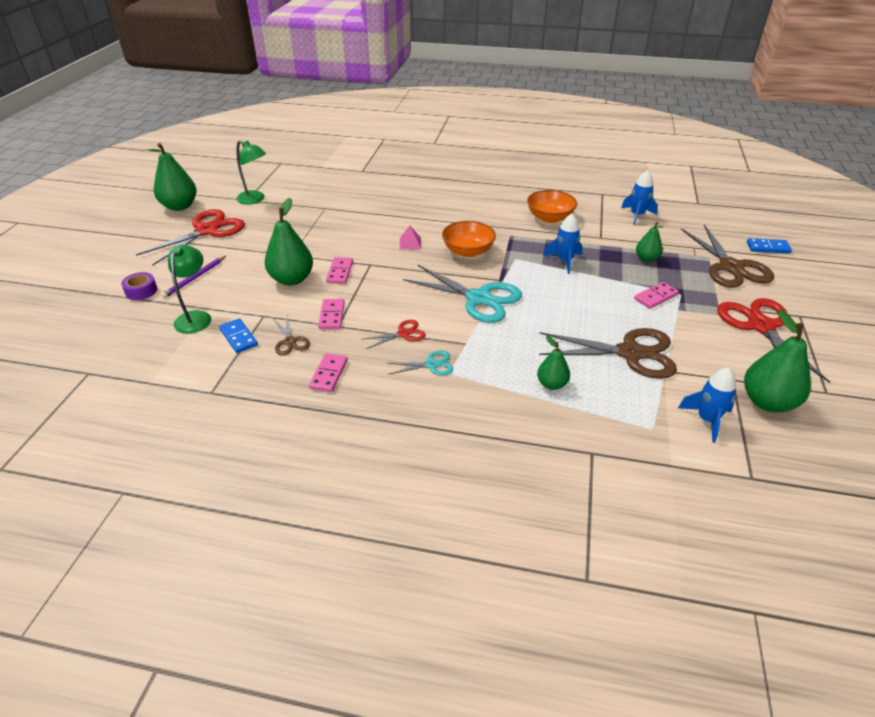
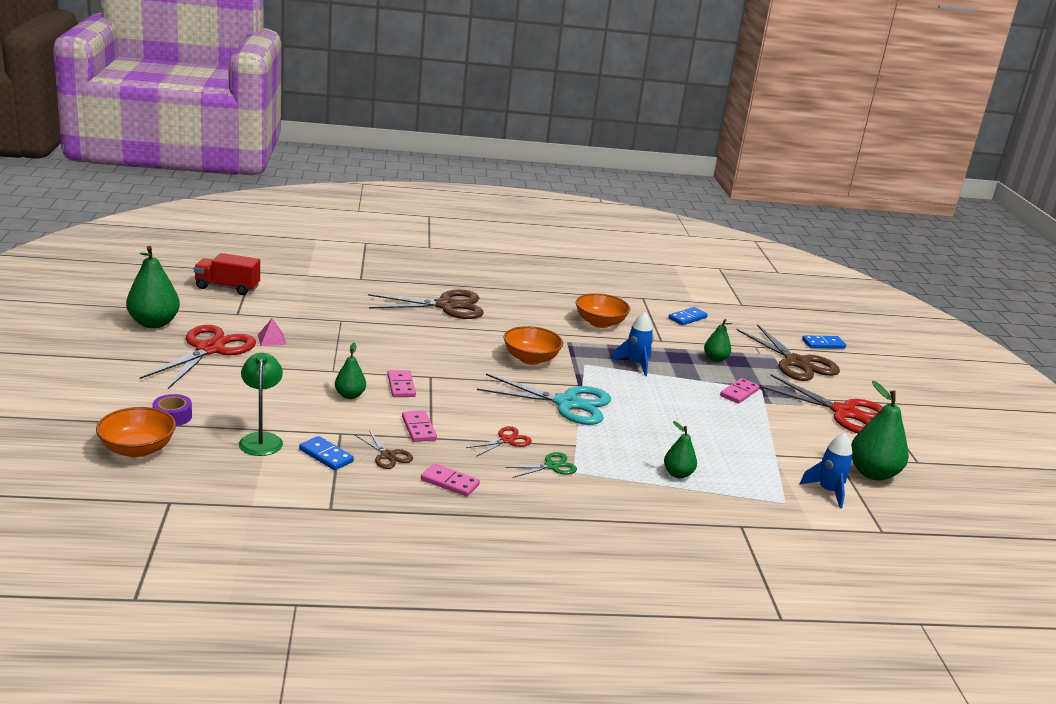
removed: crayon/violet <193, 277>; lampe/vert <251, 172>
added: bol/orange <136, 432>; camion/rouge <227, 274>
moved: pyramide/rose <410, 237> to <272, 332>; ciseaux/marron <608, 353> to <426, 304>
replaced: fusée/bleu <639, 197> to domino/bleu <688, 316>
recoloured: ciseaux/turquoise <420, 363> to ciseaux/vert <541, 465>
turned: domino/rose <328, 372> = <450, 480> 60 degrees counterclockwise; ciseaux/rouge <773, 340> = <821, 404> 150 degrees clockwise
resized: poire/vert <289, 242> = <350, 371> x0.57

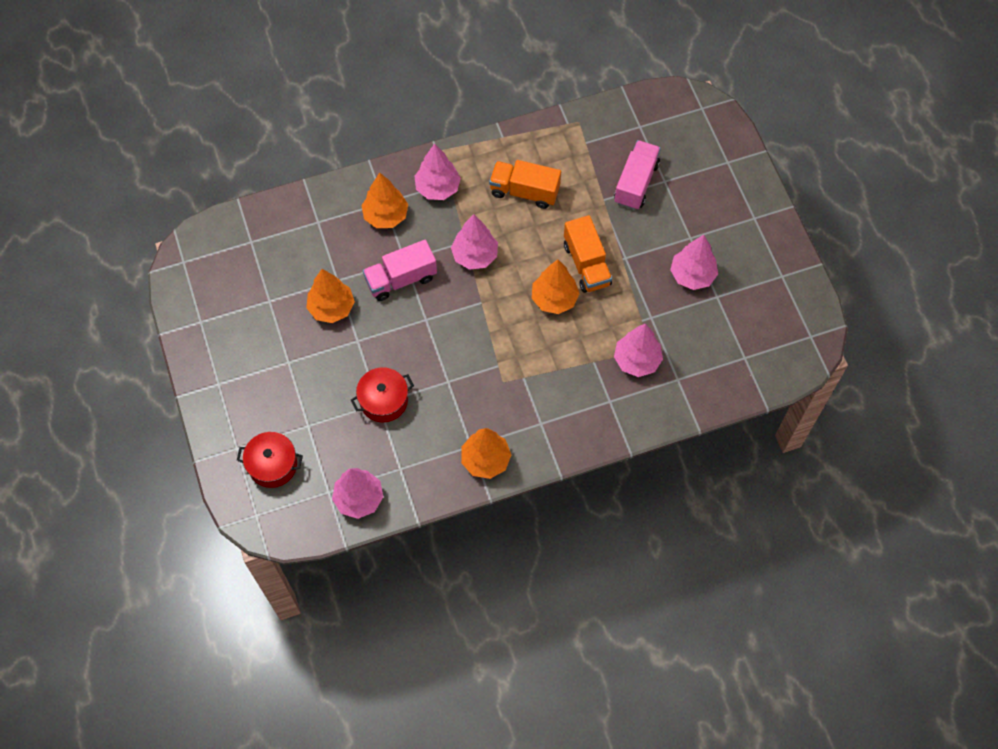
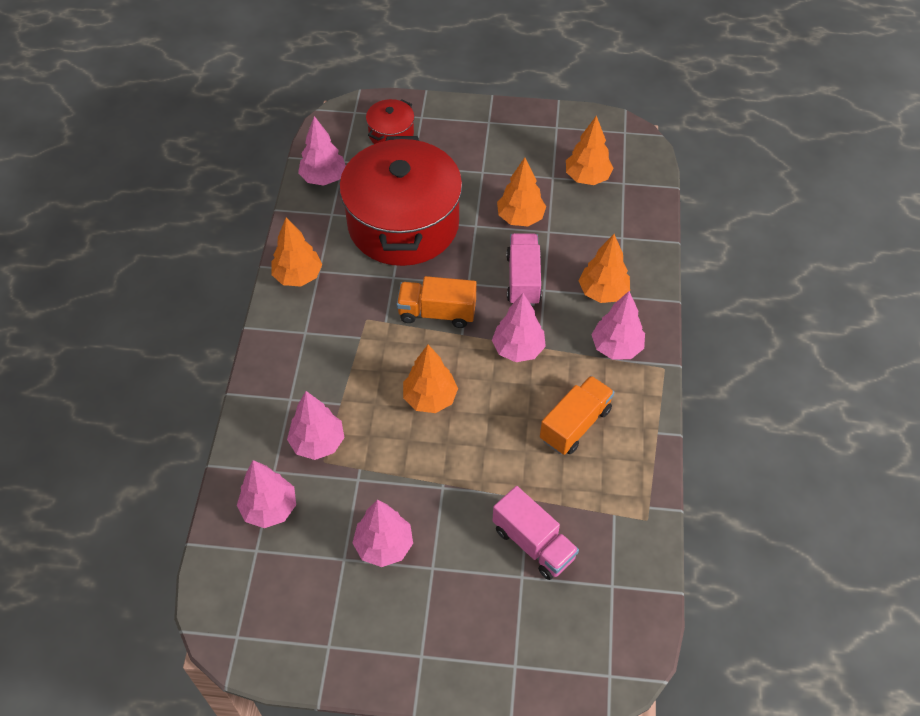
added: arbre/rose <266, 494>; arbre/orange <589, 150>
moved: camion/orange <588, 254> to <437, 302>
resized: marmite/rouge <382, 395> = <401, 201> x2.31

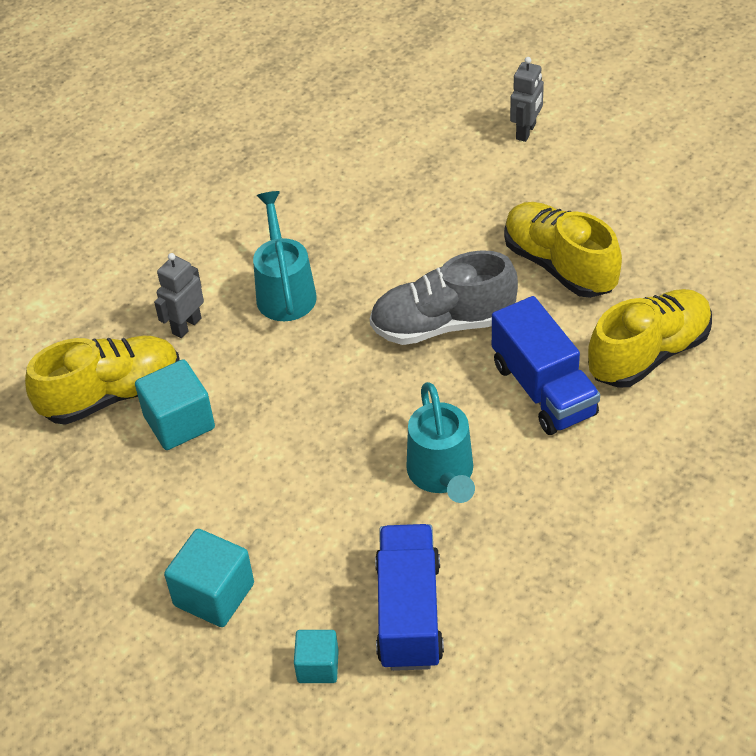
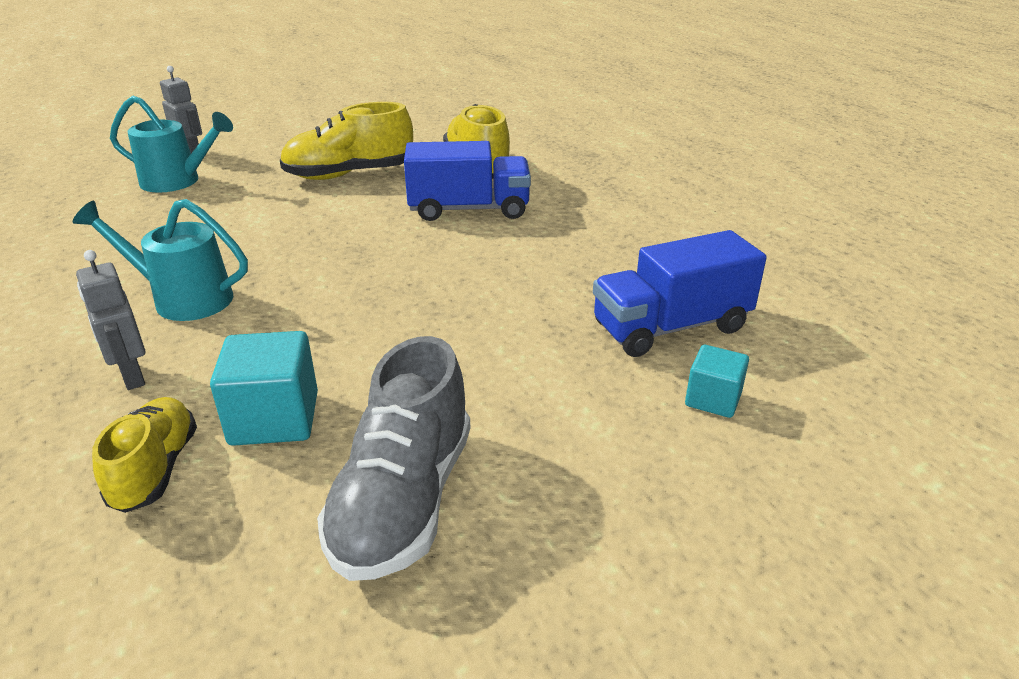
removed: cube/turquoise <209, 578>
moved: arrosoir/turquoise <440, 442> to <171, 144>; chaussure/gris <444, 297> to <393, 458>
turned: camion/bleu <409, 597> = <680, 293> 45 degrees counterclockwise
resized: chaussure/jaune <102, 380> = <144, 455> x0.63

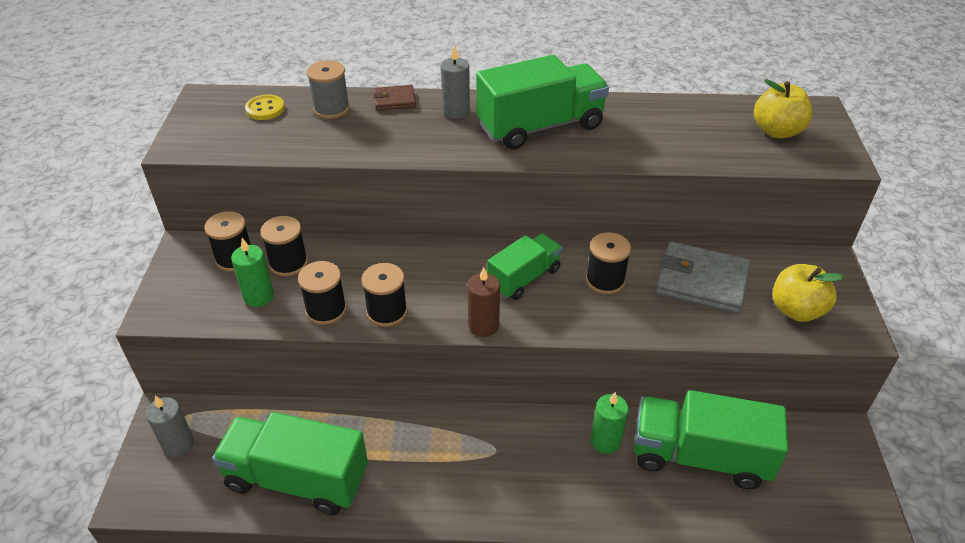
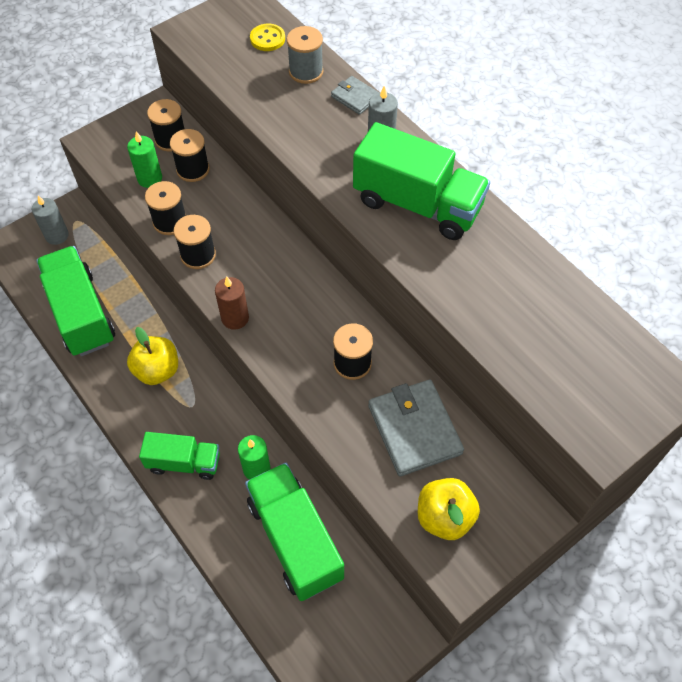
moved: pomme/jaune <783, 108> to <152, 356>; camion/vert <524, 267> to <179, 456>
recoloured: portefeuille/marron <394, 98> to portefeuille/gris <355, 95>

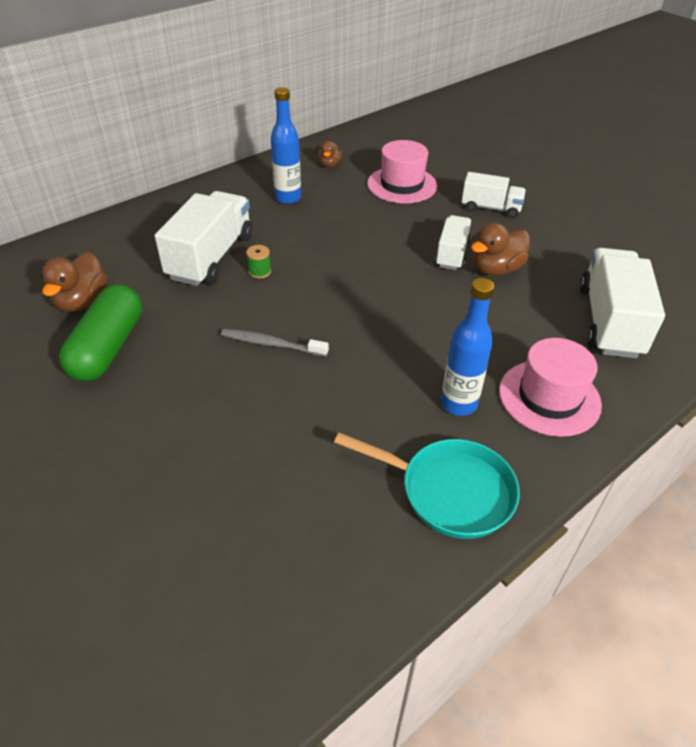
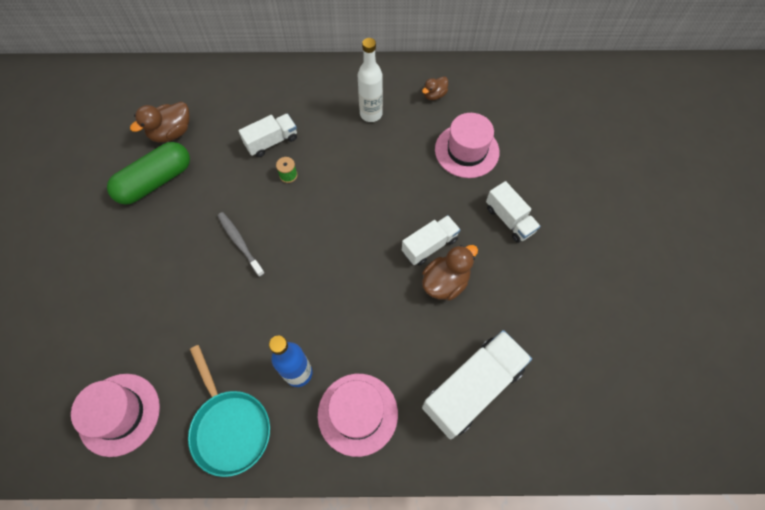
added: chapeau/rose <115, 415>
recoloured: bouteille/bleu <286, 145> to bouteille/blanc <370, 80>
turned: canard/marron <500, 249> = <450, 272> 135 degrees clockwise
resized: camion/blanc <204, 238> = <268, 135> x0.59

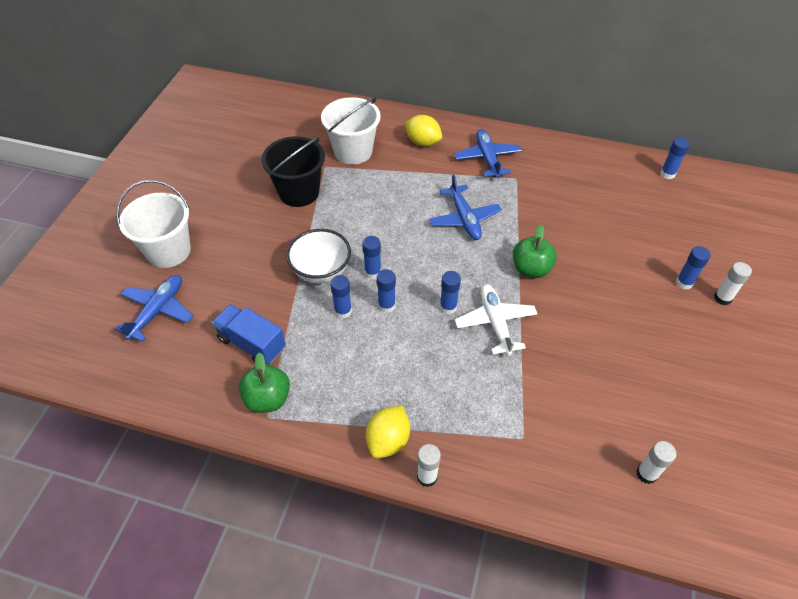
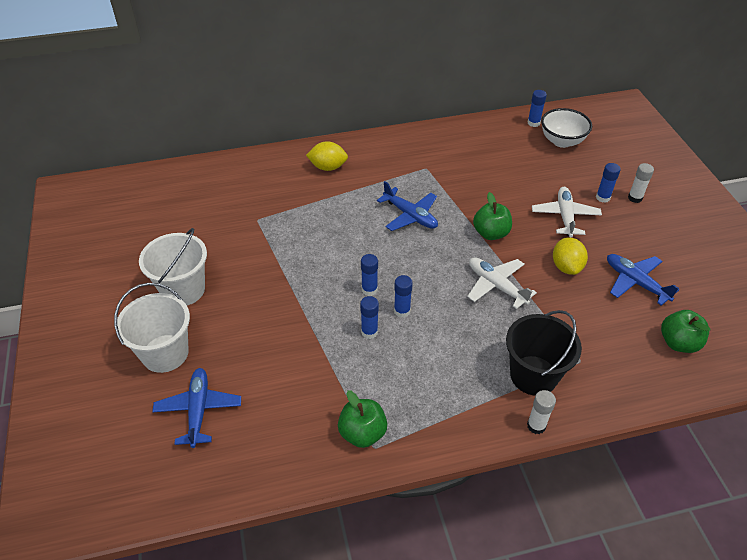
removed: camion/bleu <249, 334>; bâton de colle/bleu <450, 292>
added: avion/blanc <567, 212>
moved: seau/blanc <351, 131> to <173, 267>; seau/noir <293, 171> to <544, 353>; bol/blanc <318, 256> to <566, 128>; citron/jaune <388, 432> to <570, 256>; avion/bleu <488, 153> to <643, 280>
replaced: bâton de colle/blanc <656, 462> to pomme/vert <685, 331>

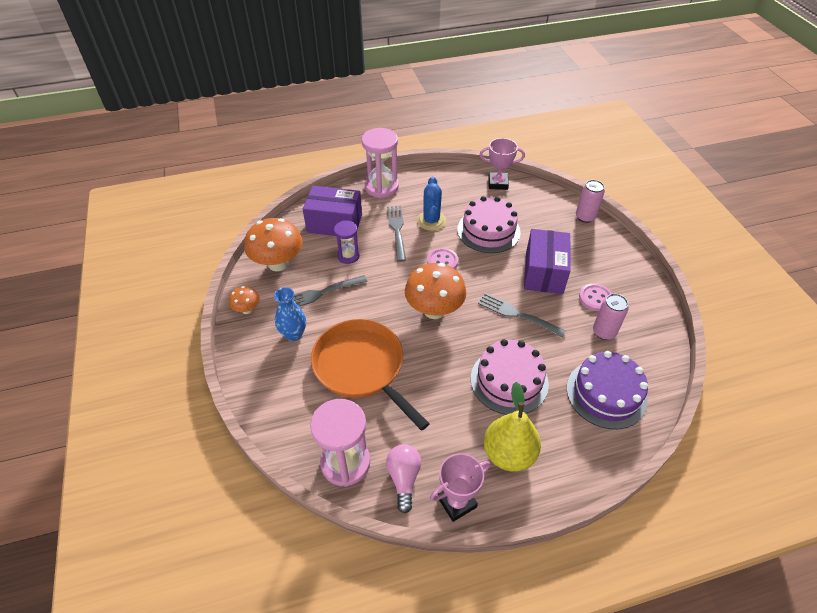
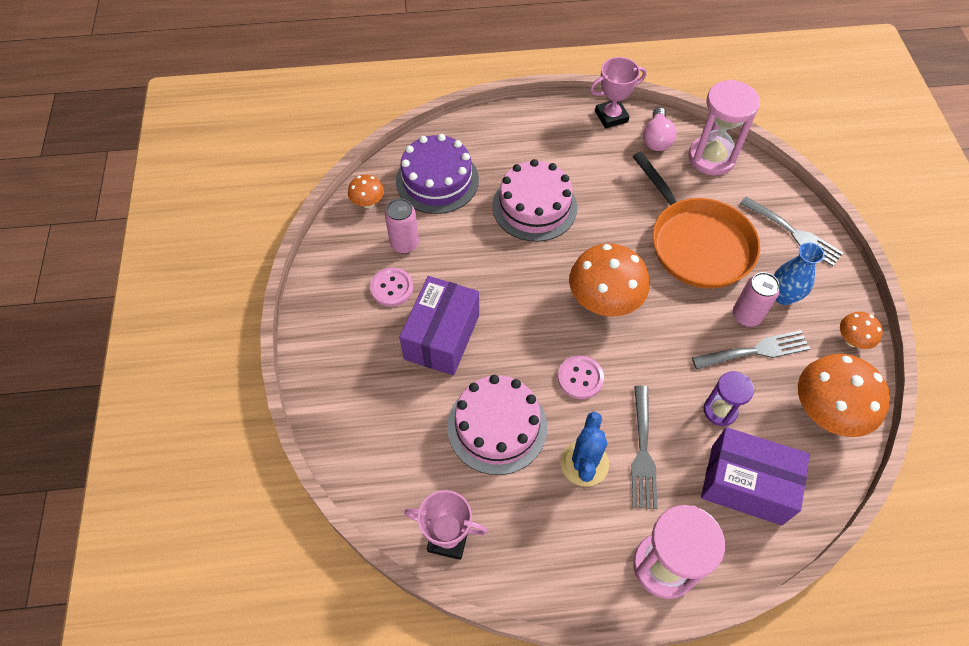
removed: poire/jaune <512, 427>
added: champignon/orange <366, 191>
moved: canette/rose <590, 201> to <756, 299>; fourchette/gris <522, 315> to <791, 231>

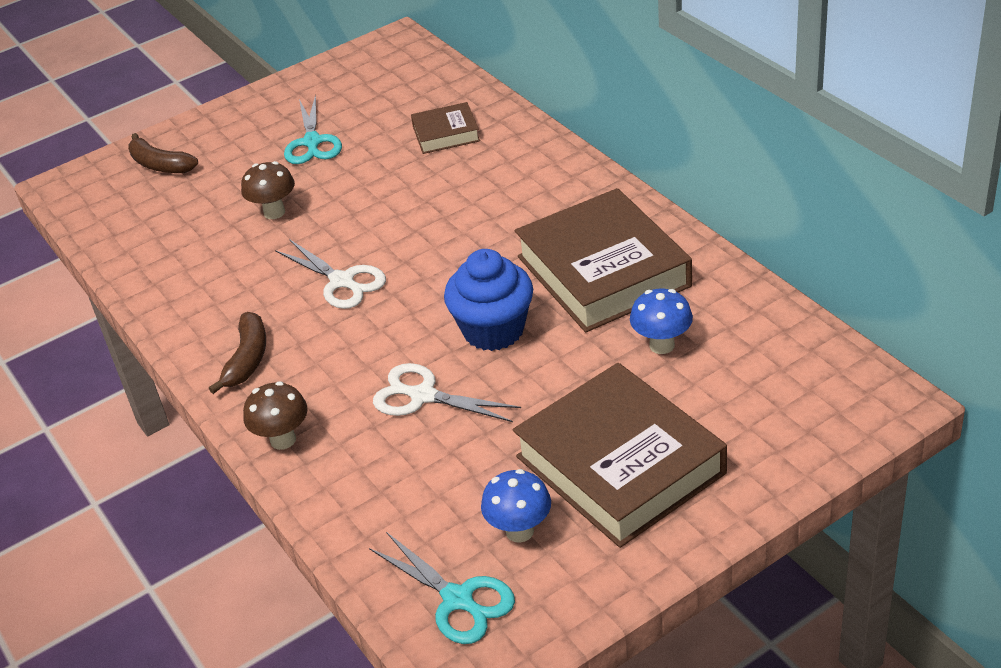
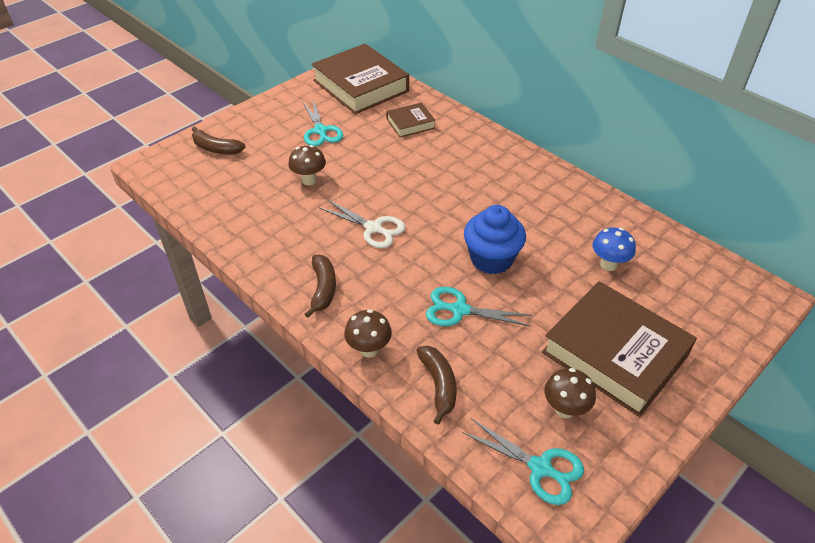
added: banane/marron <436, 385>
moved: livre/marron <603, 260> to <360, 79>
recoloured: ciseaux/blanc <447, 392> to ciseaux/turquoise <479, 307>; champignon/bleu <516, 506> to champignon/marron <570, 393>

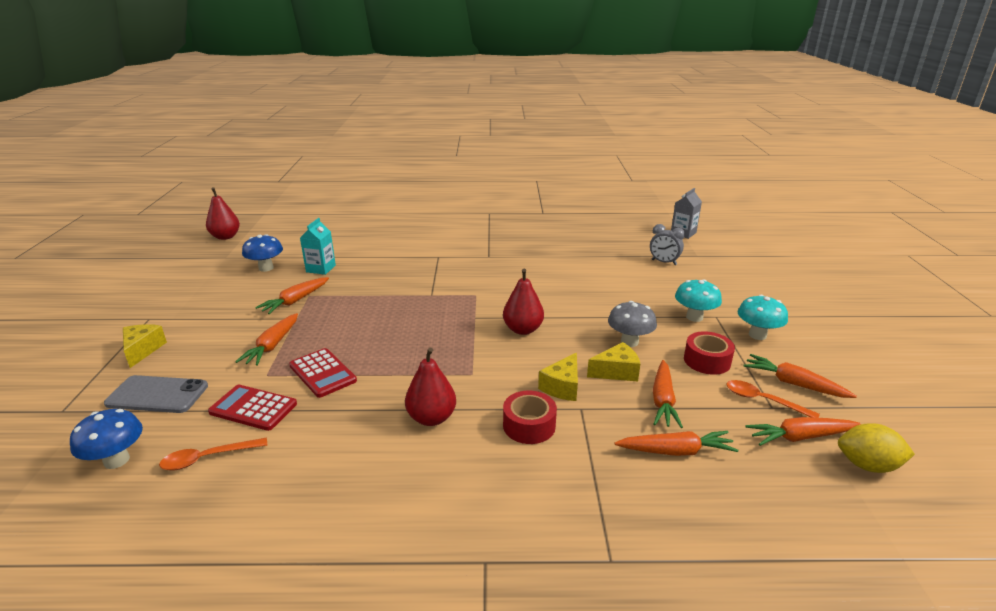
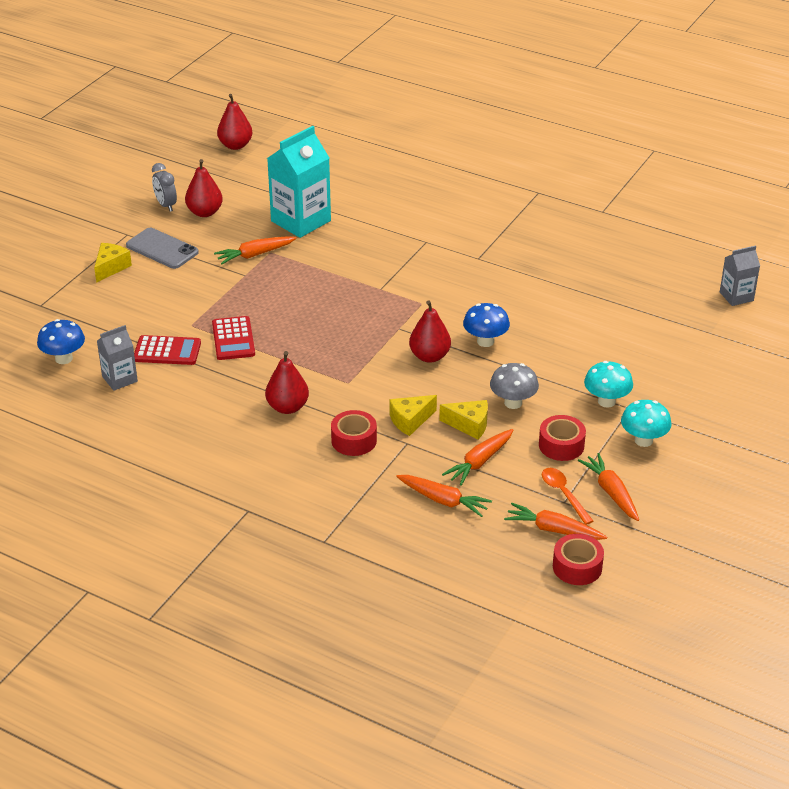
removed: carotte/orange <266, 339>
added: poire/rouge <204, 188>
moved: téléphone/gris <156, 394> to <162, 248>; réveil/gris <667, 244> to <164, 187>; champignon/bleu <262, 253> to <486, 325>
replaced: cuillère/orange <213, 454> to brique de lait/gris <117, 358>; citron/jaune <876, 448> to ruban adhésif/rouge <578, 559>
turned: calculatrice/rouge <252, 408> = <167, 350> 135 degrees clockwise
resized: brique de lait/turquoise <318, 246> = <299, 182> x1.82

